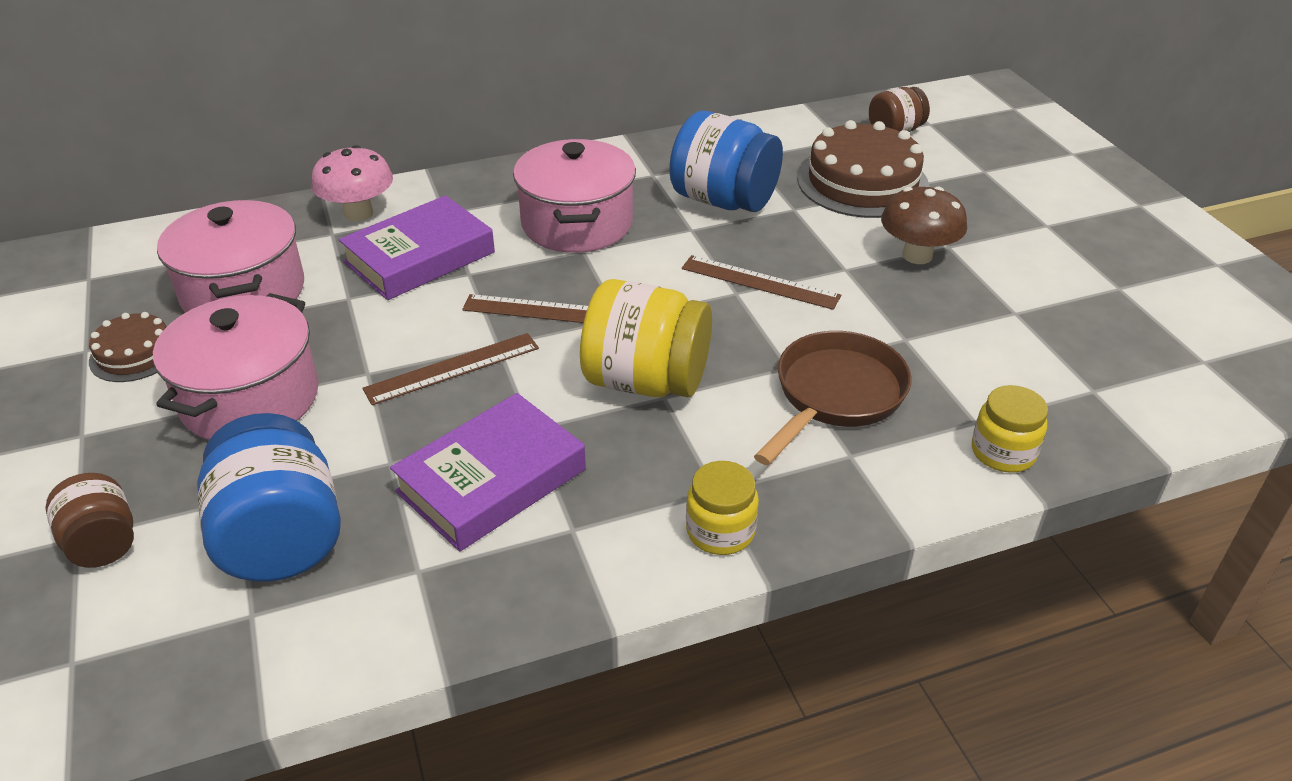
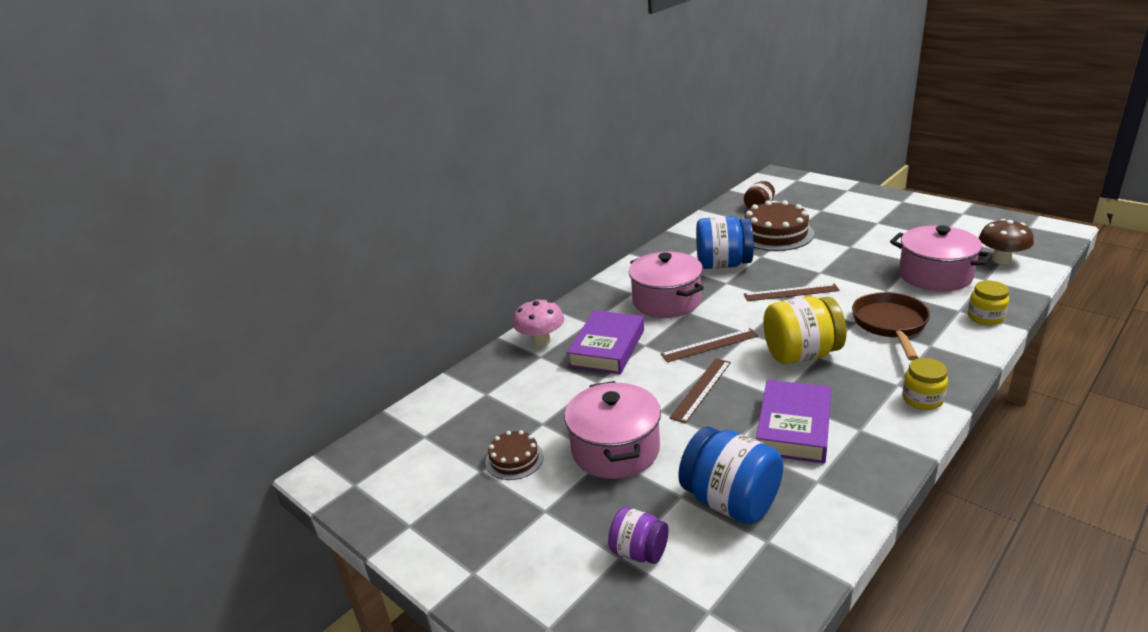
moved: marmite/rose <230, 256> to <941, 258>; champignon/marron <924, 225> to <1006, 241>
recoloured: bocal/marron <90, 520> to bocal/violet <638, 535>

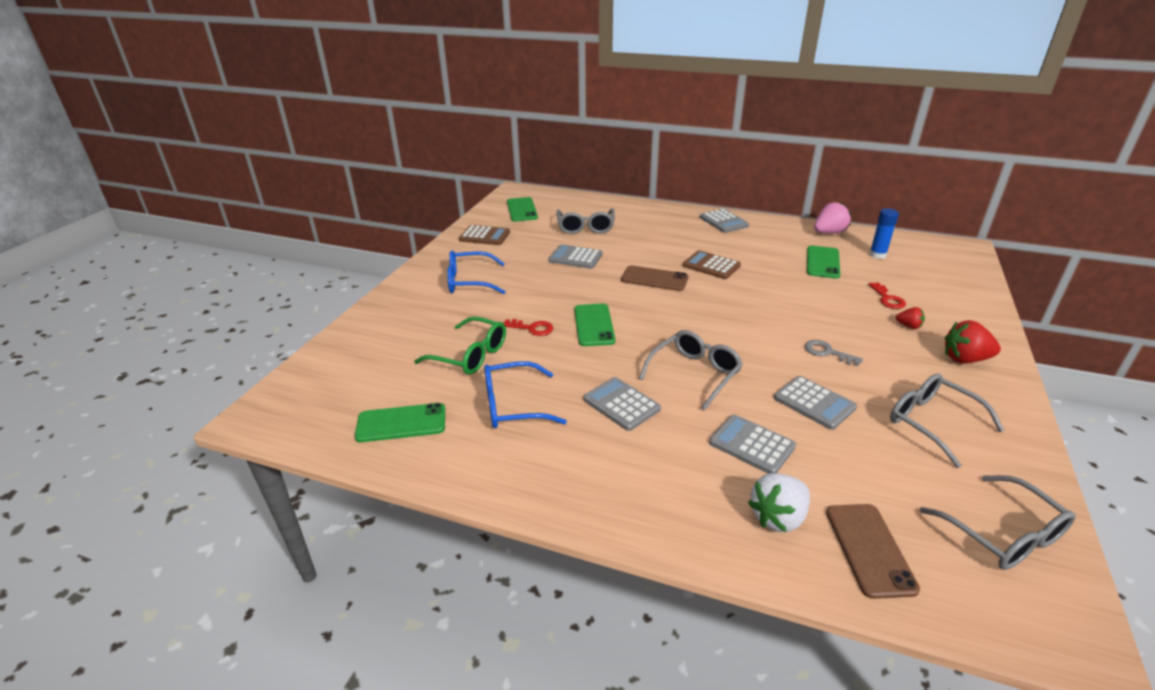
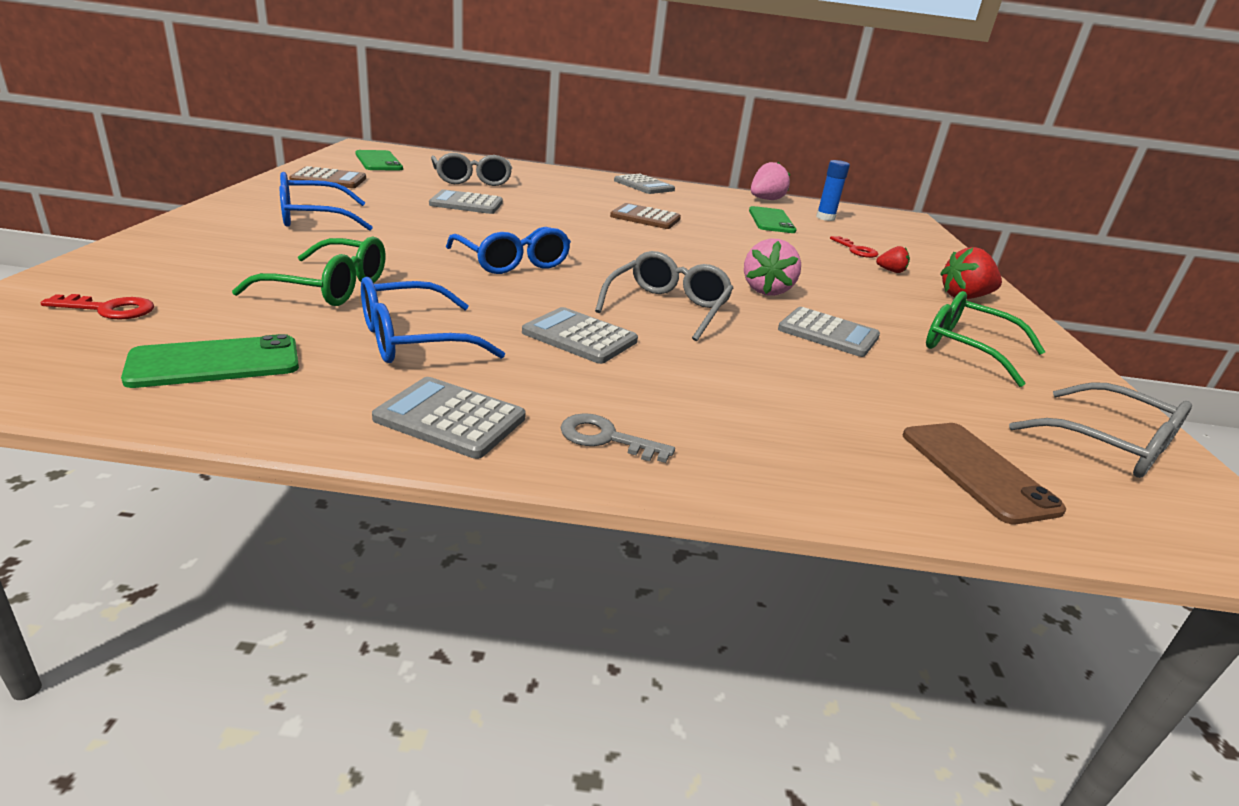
removed: téléphone/marron <654, 278>; fraise/blanc <779, 502>
added: fraise/rose <772, 267>
moved: clé/rouge <528, 327> to <97, 307>; calculatrice/gris <752, 444> to <449, 418>; clé/gris <834, 353> to <617, 438>
replaced: téléphone/vert <594, 325> to lunettes/bleu <508, 250>
recoloured: lunettes/gris <947, 421> to lunettes/vert <985, 339>

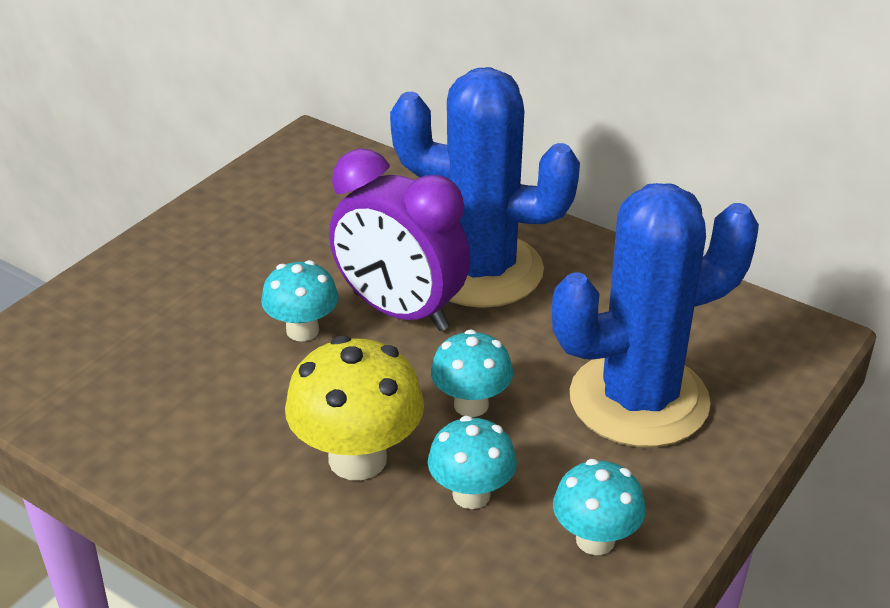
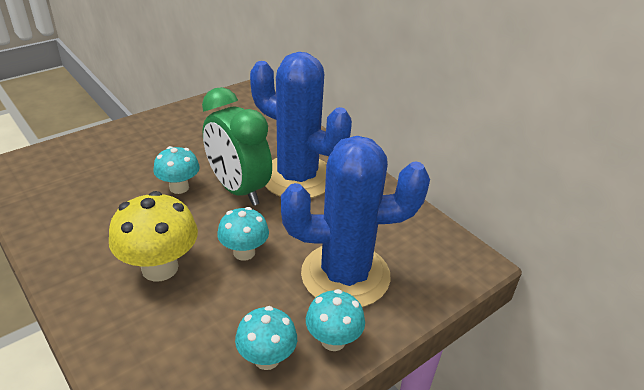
moved: champignon/turquoise <472, 462> to <335, 320>
recoloured: réveil/violet <399, 239> to réveil/vert <237, 146>

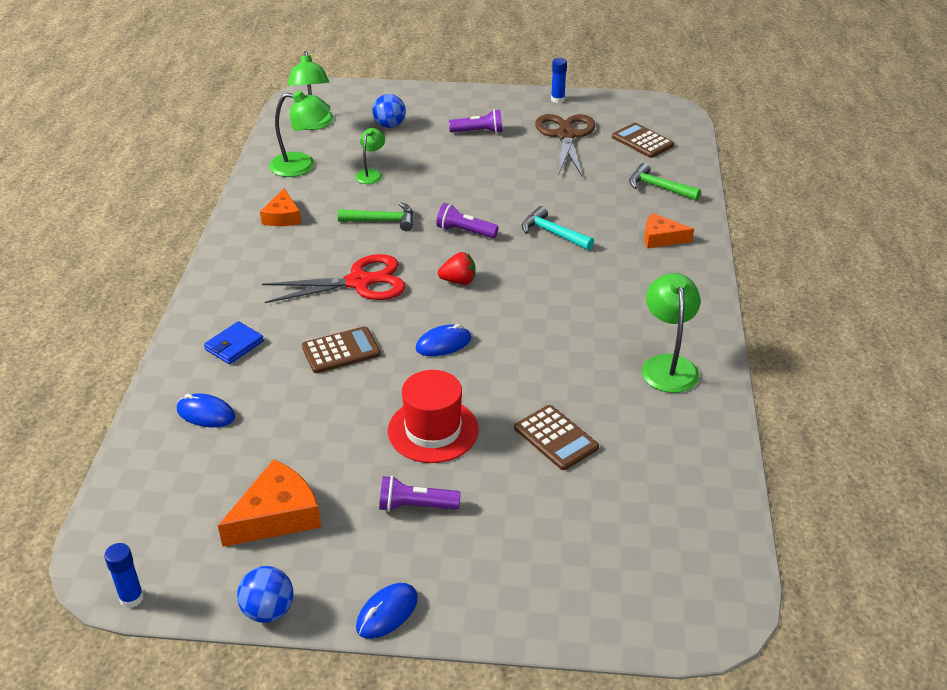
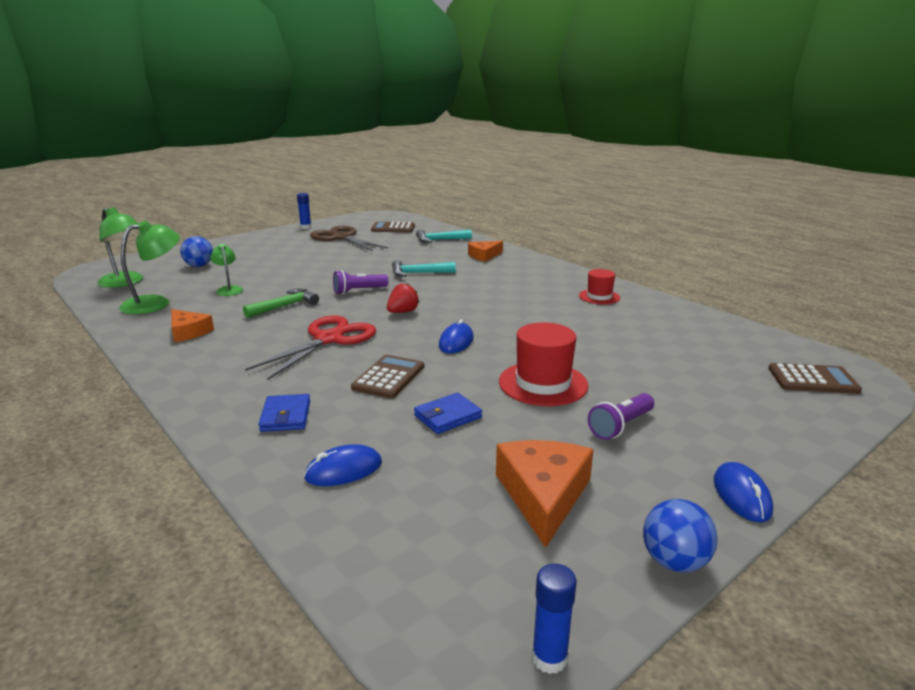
removed: lampe de poche/violet <476, 121>
added: portefeuille/bleu <448, 413>
moved: calculatrice/marron <557, 437> to <815, 378>
replaced: lampe/vert <671, 333> to chapeau/rouge <599, 286>
recoloured: marteau/vert <665, 182> to marteau/turquoise <444, 236>

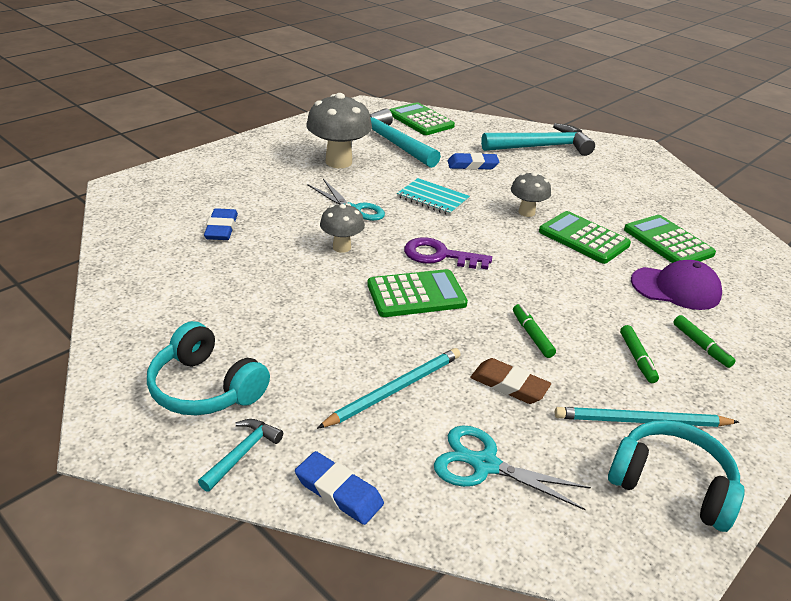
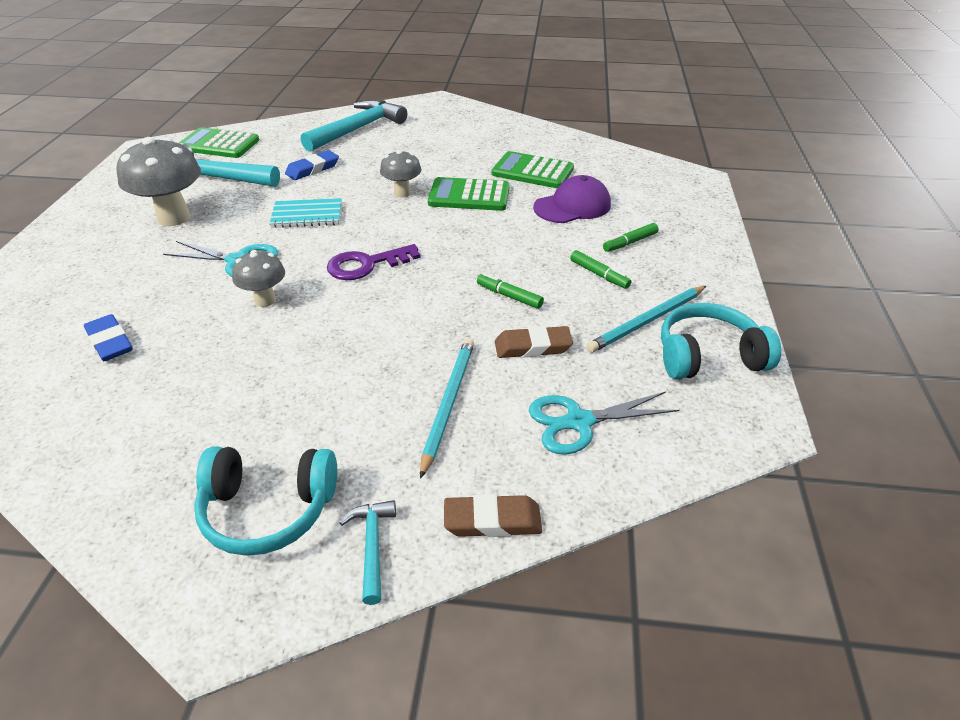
removed: calculatrice/vert <417, 293>
recoloured: gomme/bleu <339, 488> to gomme/marron <493, 515>
turned: feutre/vert <704, 341> = <631, 237> 120 degrees clockwise

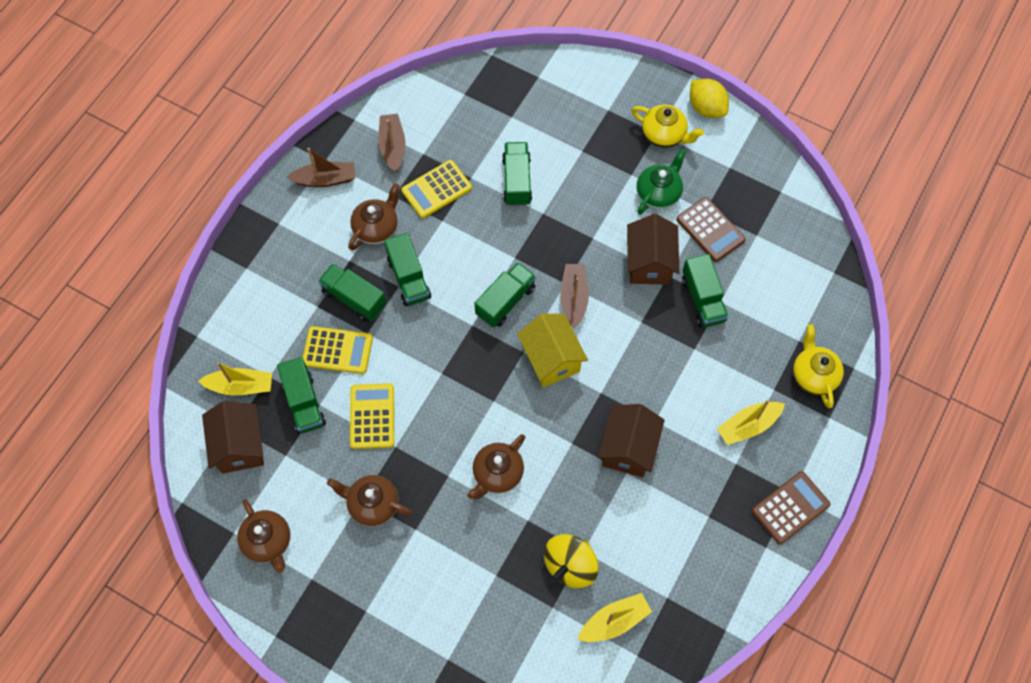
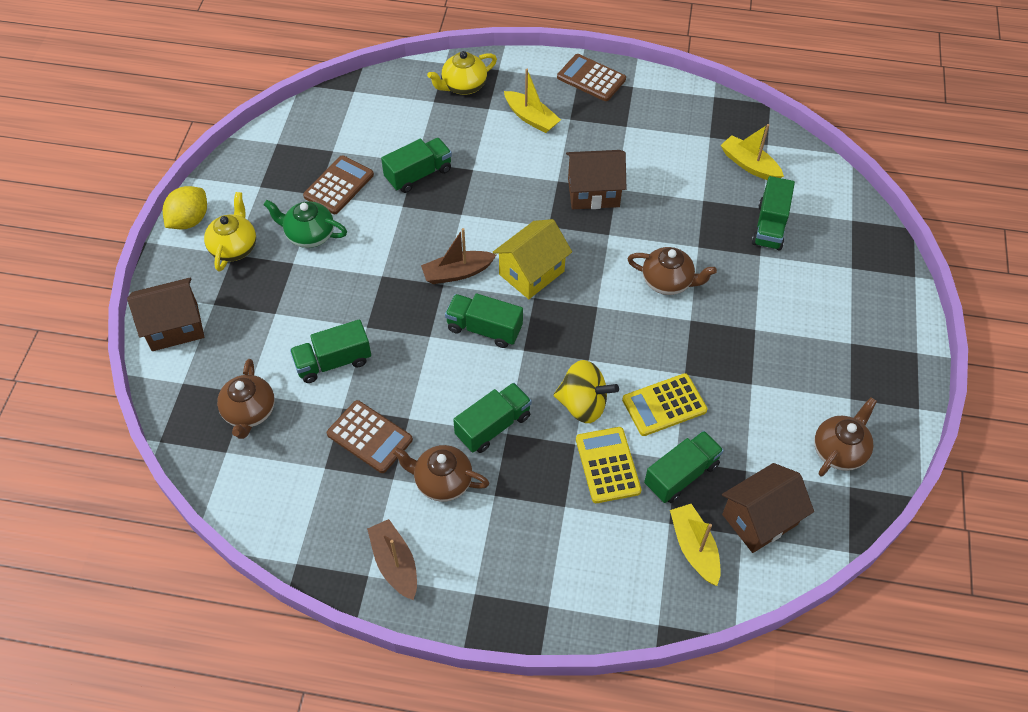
removed: bateau/marron <392, 143>
moved: maison/marron <653, 249> to <165, 314>; théière/marron <370, 501> to <246, 399>; toupie/jaune <571, 561> to <586, 391>; camion/vert <352, 292> to <773, 213>
recoloured: calculatrice/jaune <436, 189> to calculatrice/marron <370, 436>

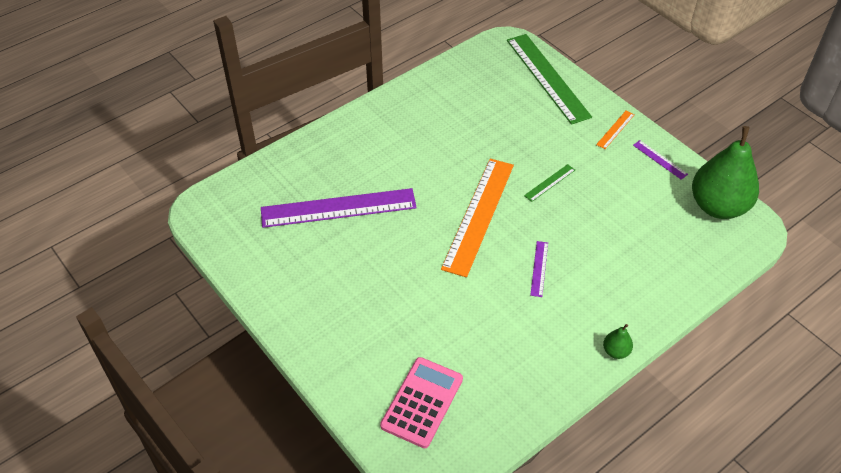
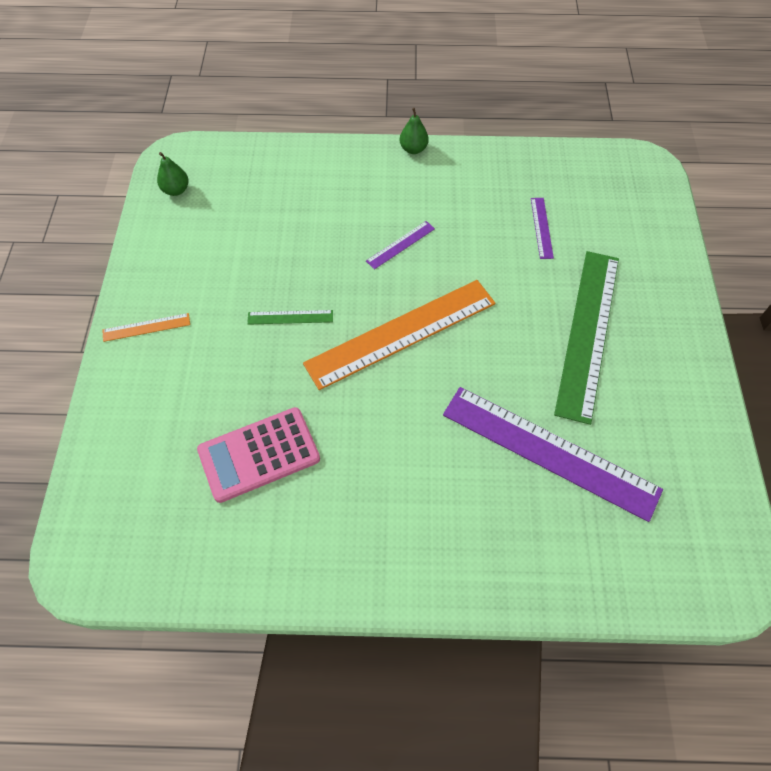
moved: calculatrice/rose <421, 402> to <258, 455>; règle/violet <660, 160> to <542, 228>; règle/vert <549, 79> to <586, 338>
resized: poire/vert <725, 172> = <172, 174> x0.41

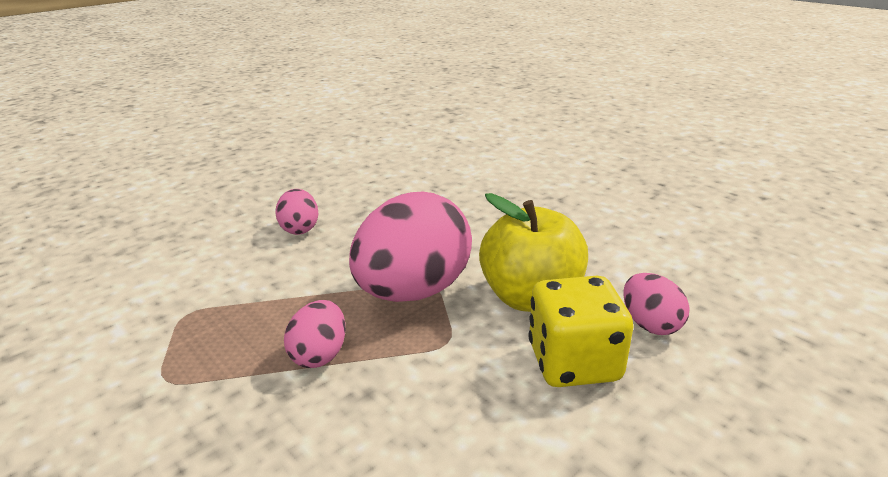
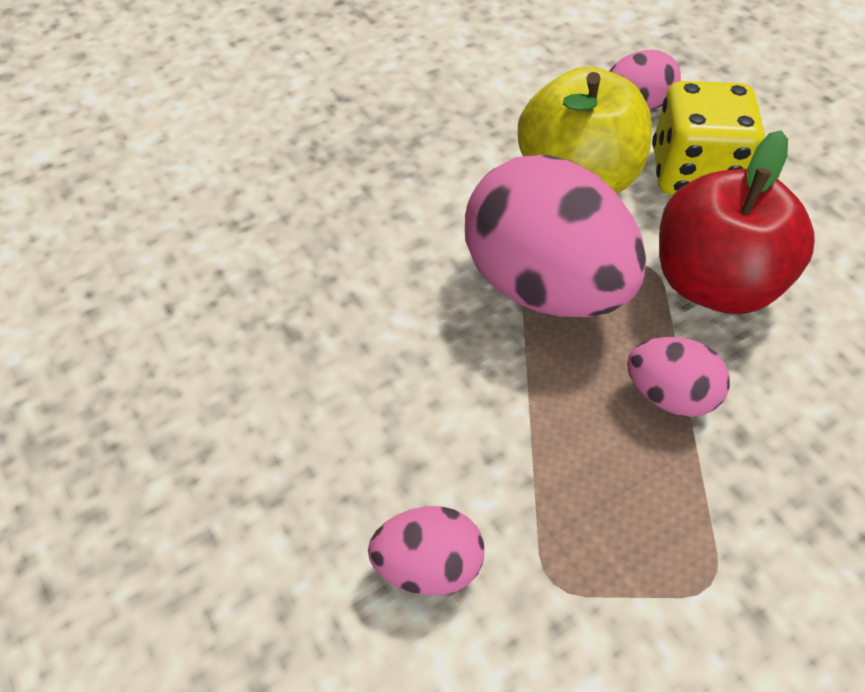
added: pomme/rouge <737, 222>
moved: œuf/rose <296, 212> to <426, 550>

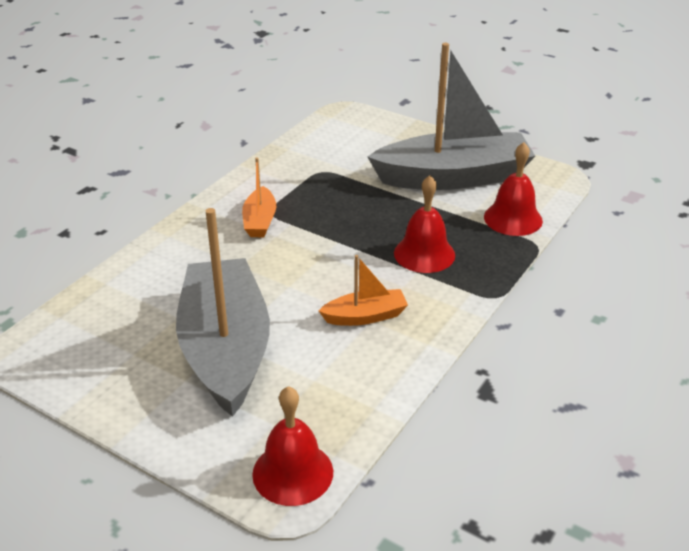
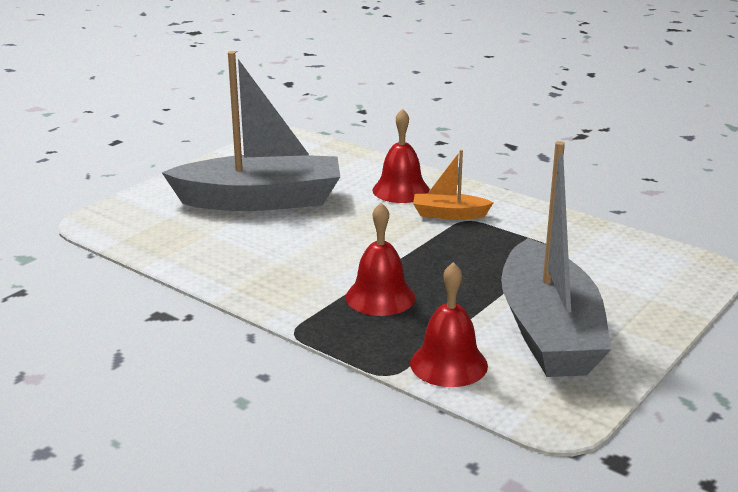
removed: bateau/orange <363, 290>
moved: cloche/rouge <292, 446> to <401, 156>

